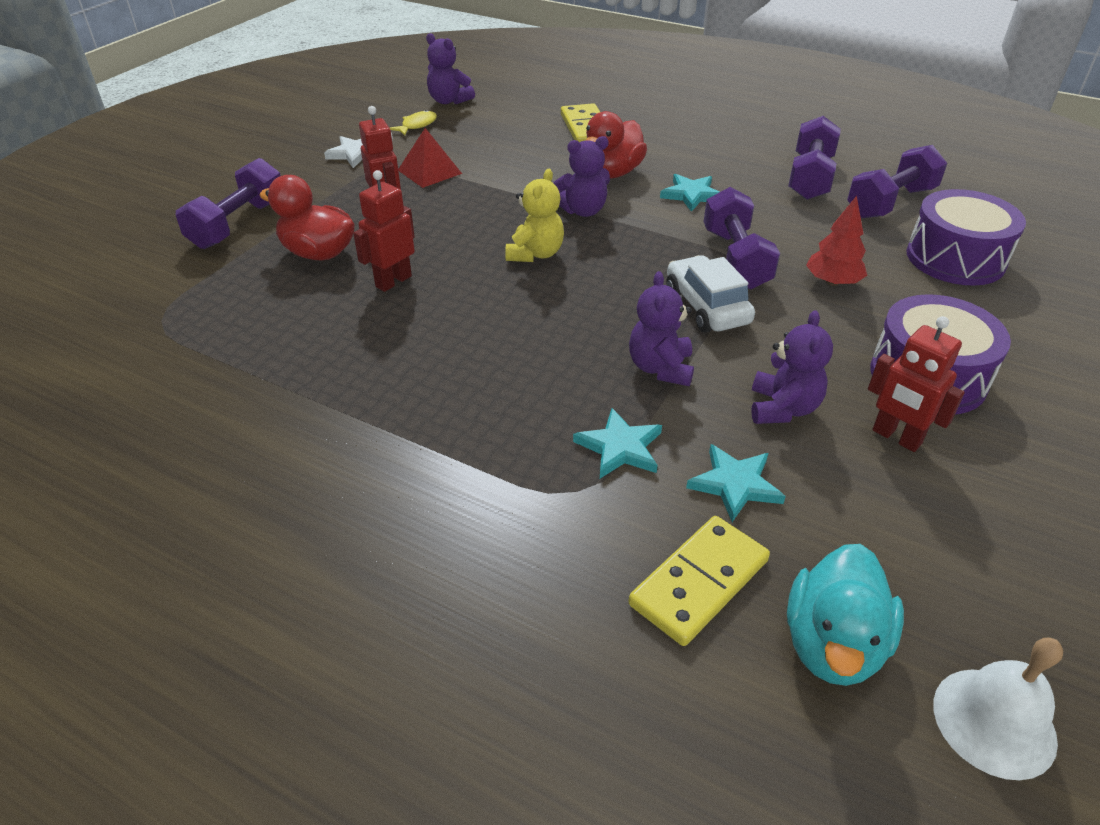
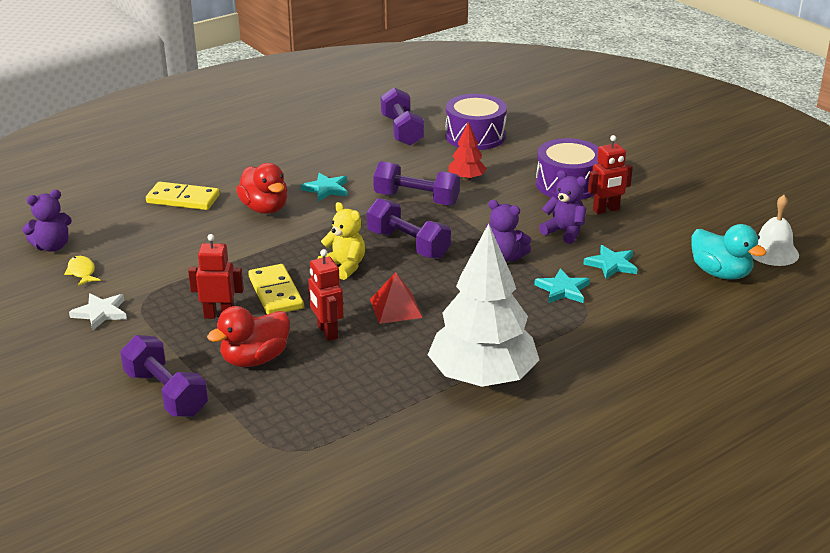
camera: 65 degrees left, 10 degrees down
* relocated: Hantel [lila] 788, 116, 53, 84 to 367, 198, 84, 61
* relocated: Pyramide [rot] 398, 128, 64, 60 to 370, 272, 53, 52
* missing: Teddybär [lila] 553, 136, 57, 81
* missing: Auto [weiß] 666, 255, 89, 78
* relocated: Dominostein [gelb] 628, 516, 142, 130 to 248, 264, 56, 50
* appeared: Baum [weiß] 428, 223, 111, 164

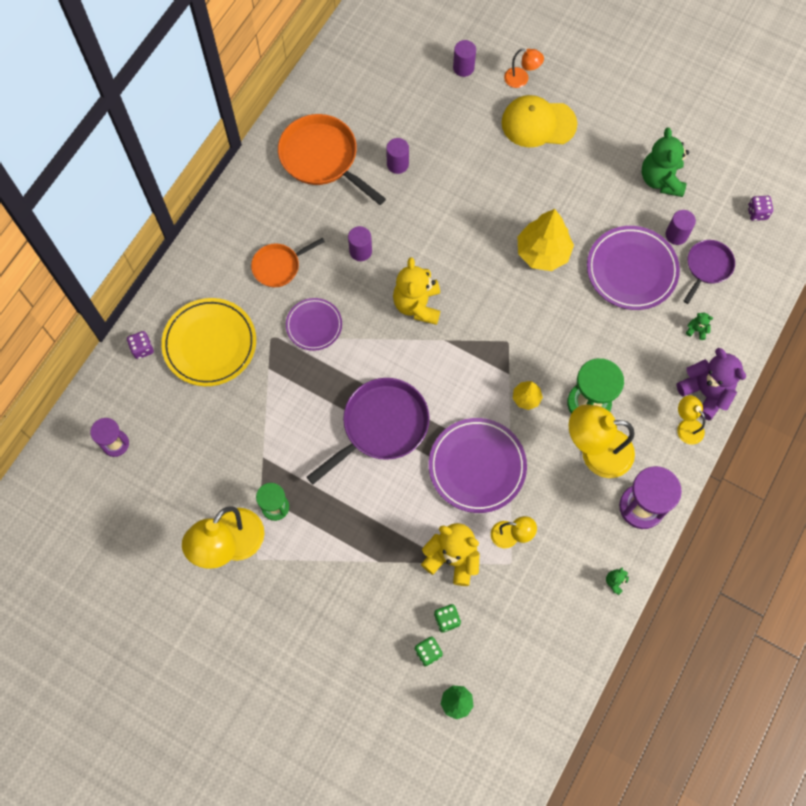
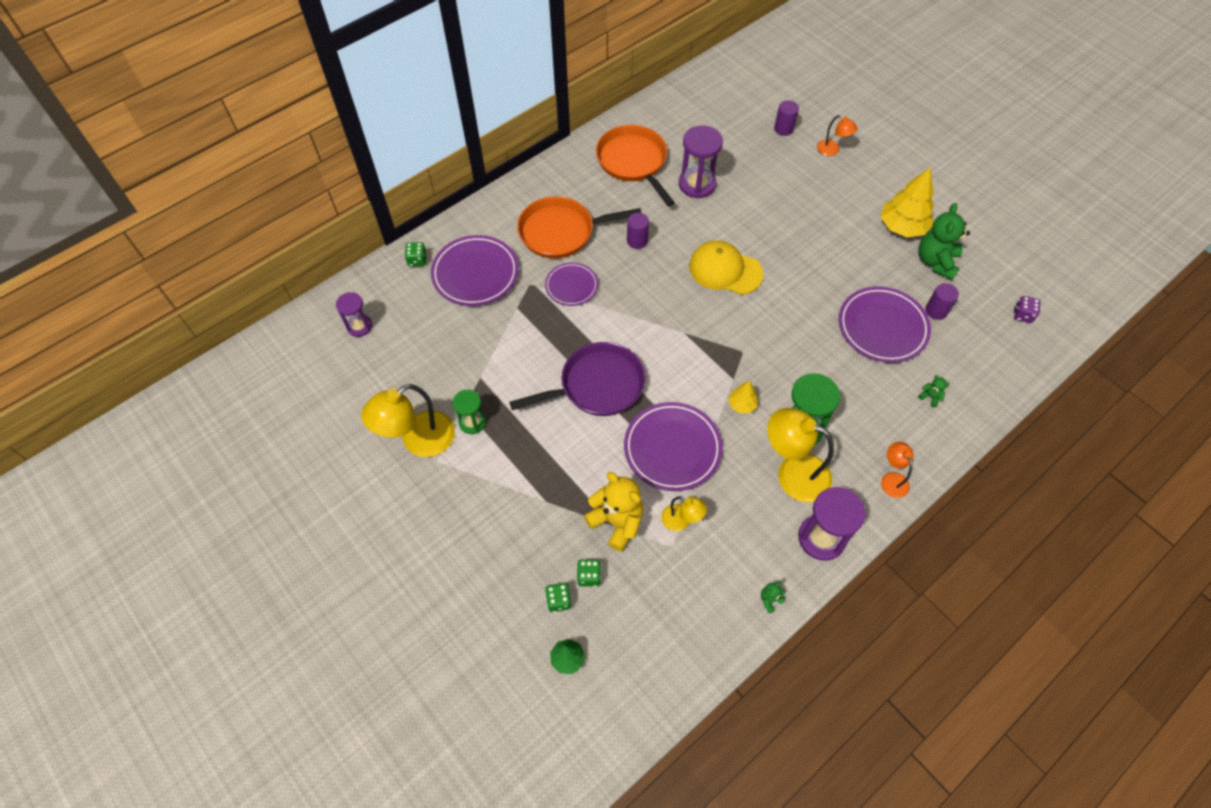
camera: 20 degrees right, 10 degrees down
* relocated: Kappe [gelb] 501, 95, 76, 52 to 689, 241, 74, 54
* exchanged: Vollzylinder [lila] 386, 138, 23, 36 to Sanduhr [lila] 679, 125, 44, 73
* relocated: Baum [gelb] 517, 209, 57, 62 to 881, 168, 53, 69
* size: Pfanne [orange] 251, 238, 74, 49 = 517, 196, 124, 63 x1.71
* missing: Pfanne [lila] 684, 240, 51, 64
* missing: Teddybär [gelb] 393, 257, 47, 68
* colour: Teller [gelb] 161, 298, 95, 88 to Teller [lila] 431, 235, 88, 71
* colour: Spielwürfel [lila] 127, 331, 27, 28 to Spielwürfel [grün] 404, 242, 23, 25
* missing: Teddybär [lila] 677, 348, 69, 72
* colour: Lampe [gelb] 677, 395, 28, 50 to Lampe [orange] 881, 442, 33, 56

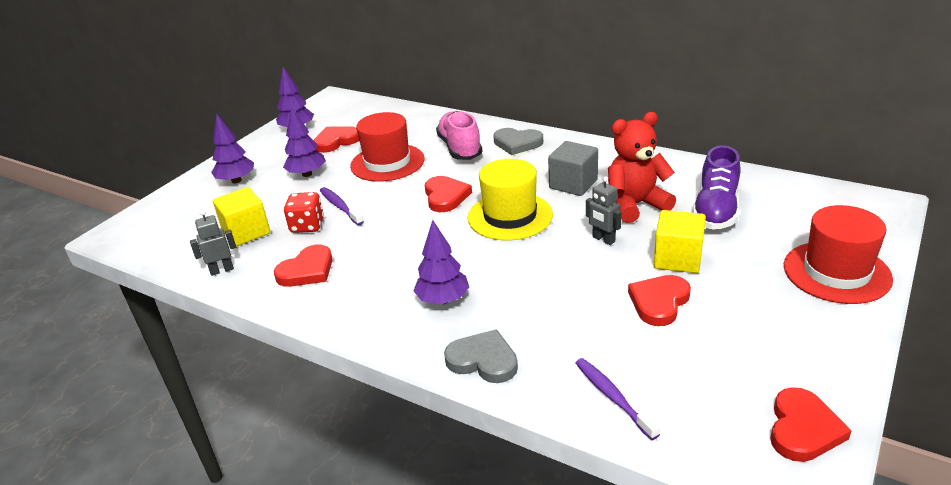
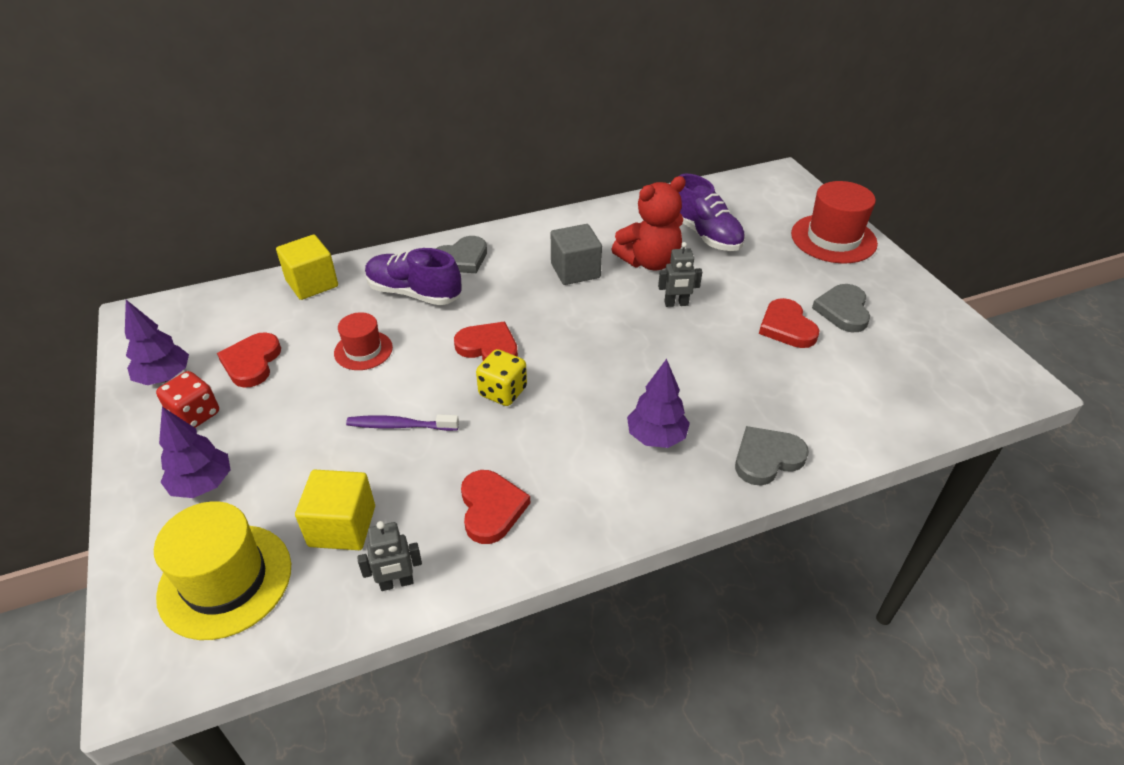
camera: 55 degrees left, 10 degrees up
* missing: Baum [lila] 283, 107, 43, 70
* colour: Schuh [rosa] 436, 111, 47, 49 to Schuh [lila] 365, 248, 96, 57
* size: Hut [rot] 350, 112, 75, 70 = 334, 312, 59, 58 x0.59
* spun: Teddybär [rot] 608, 112, 68, 111 = 612, 176, 74, 94 135 degrees counterclockwise
* relocated: Hut [gelb] 468, 159, 85, 81 to 154, 501, 137, 139
* relocated: Spielwürfel [rot] 284, 192, 40, 41 to 156, 371, 63, 57
* spun: Roboter [grau] 190, 210, 46, 66 = 357, 521, 65, 70 120 degrees counterclockwise
* relocated: Kubus [gelb] 654, 210, 52, 63 to 276, 235, 62, 65
* missing: Zahnbürste [lila] 576, 358, 84, 82
* missing: Herz [rot] 770, 387, 82, 75
* appeared: Herz [grau] 812, 284, 58, 48
* appeared: Spielwürfel [gelb] 476, 349, 51, 57

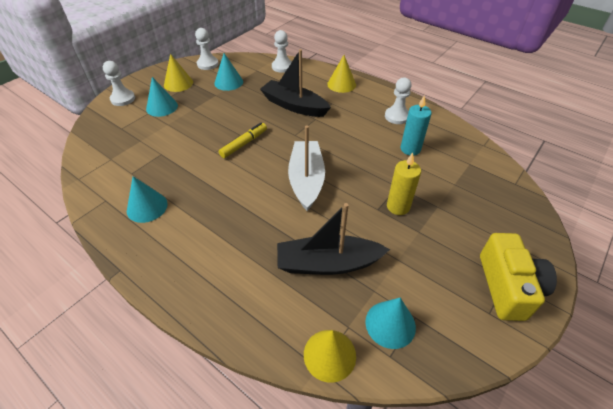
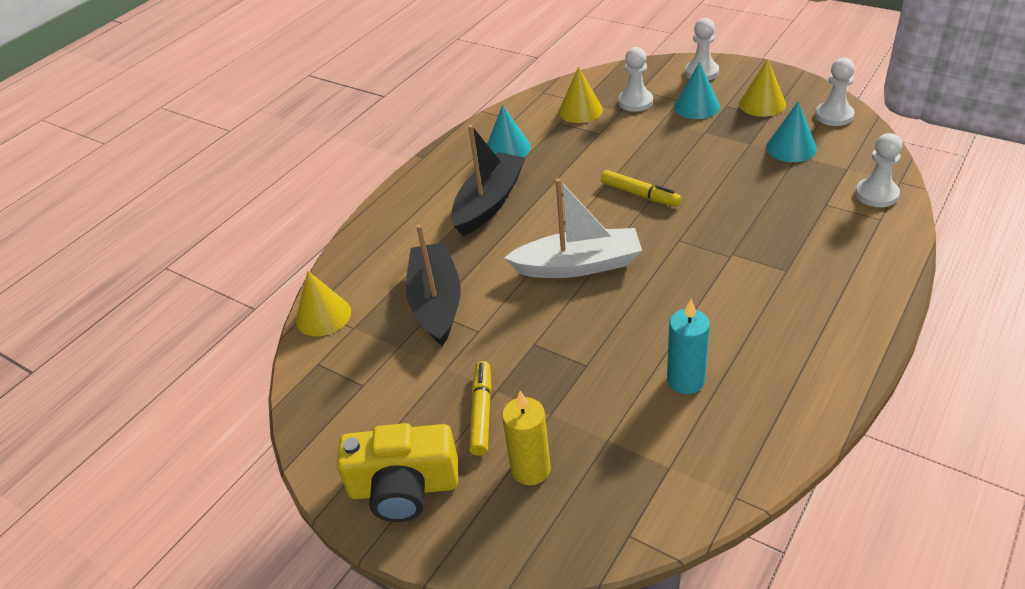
camera: 90 degrees right, 5 degrees down
* relocated: Boot [schwarz] 260, 49, 71, 68 to 451, 125, 74, 111
* relocated: Kegel [gelb] 327, 55, 29, 38 to 559, 67, 44, 56
* relocated: Bauer [weiß] 385, 78, 27, 46 to 618, 47, 35, 65
* relocated: Kerze [gelb] 387, 152, 34, 63 to 502, 391, 49, 94
* missing: Kegel [türkis] 365, 298, 51, 51
* appeared: Filzstift [gelb] 469, 361, 23, 95

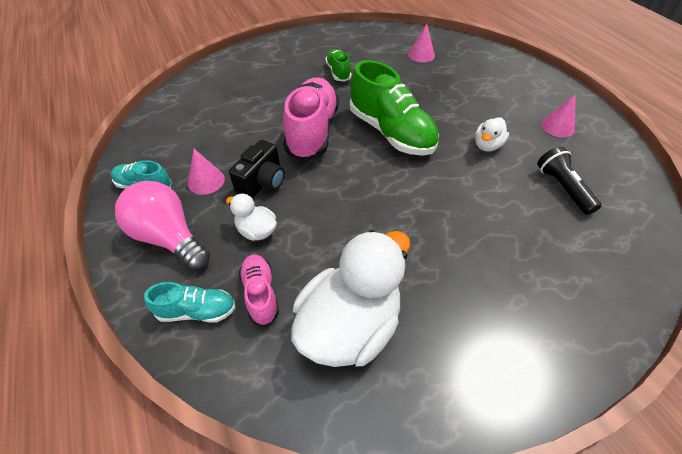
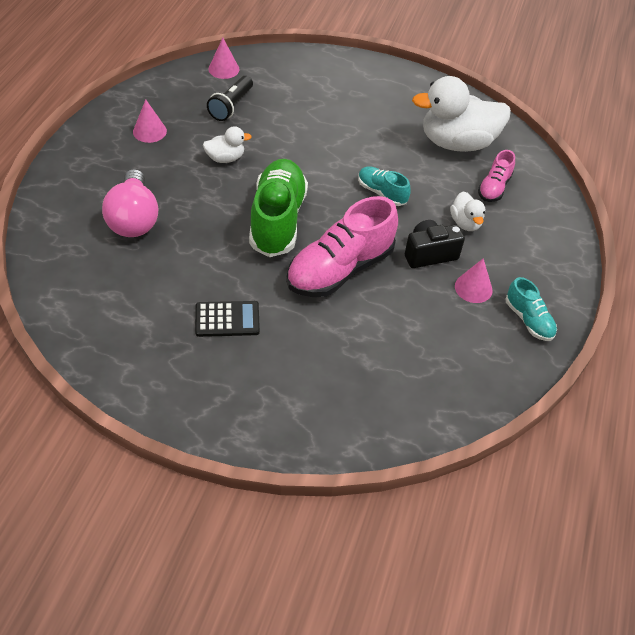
camera: 140 degrees left, 0 degrees up
* relocated: Kegel [rosa] 408, 24, 27, 38 to 208, 38, 32, 41
* exchanged: Schuh [grün] 325, 49, 26, 33 to Taschenrechner [schwarz] 195, 301, 65, 36
* relocated: Glühbirne [rosa] 115, 181, 95, 89 to 102, 169, 56, 68
* relocated: Schuh [türkis] 144, 282, 92, 41 to 358, 166, 53, 40

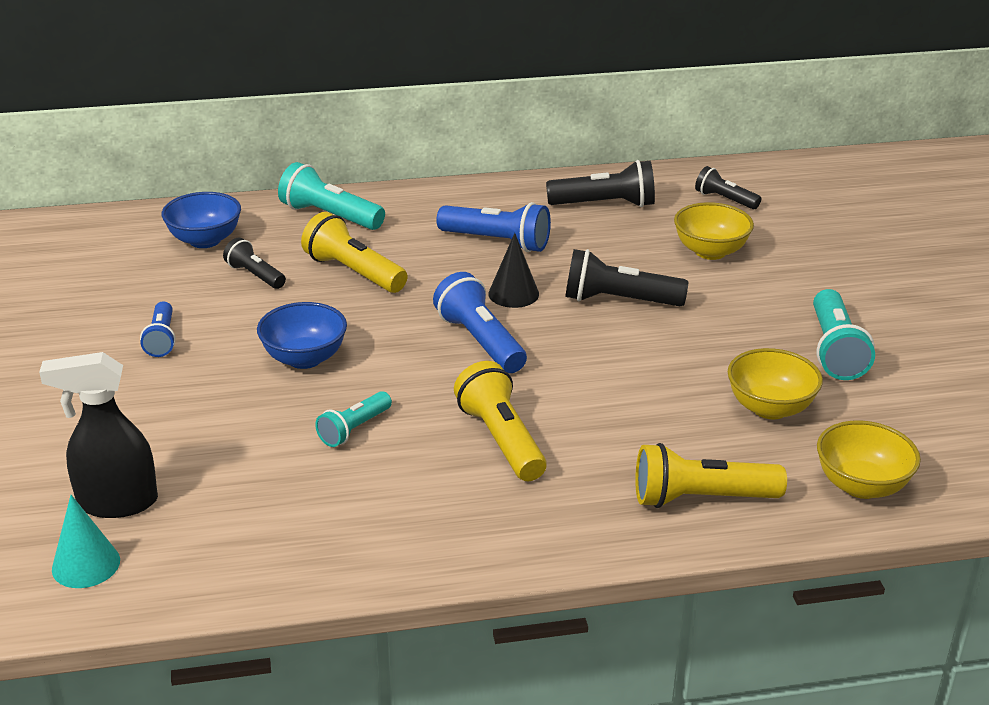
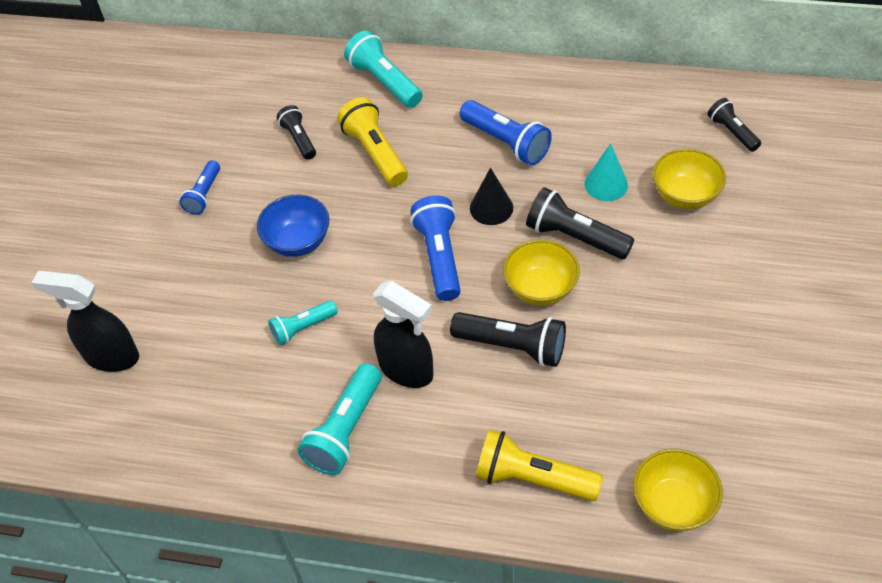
camera: 25 degrees right, 20 degrees up
* relocated: Taschenlampe [schwarz] 546, 160, 109, 47 to 450, 312, 116, 55
* missing: Schüssel [blau] 162, 192, 79, 56
* relocated: Taschenlampe [türkis] 813, 289, 62, 91 to 298, 363, 84, 112
* relocated: Schüssel [gelb] 728, 348, 95, 71 to 503, 239, 77, 67
* exchanged: Taschenlampe [gelb] 454, 361, 93, 120 to Sprühflasche [schwarz] 373, 281, 61, 107
* relocated: Kegel [türkis] 52, 495, 68, 93 to 584, 143, 44, 58

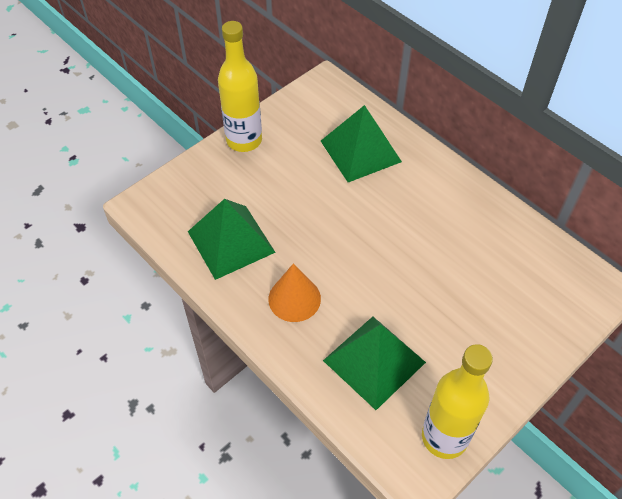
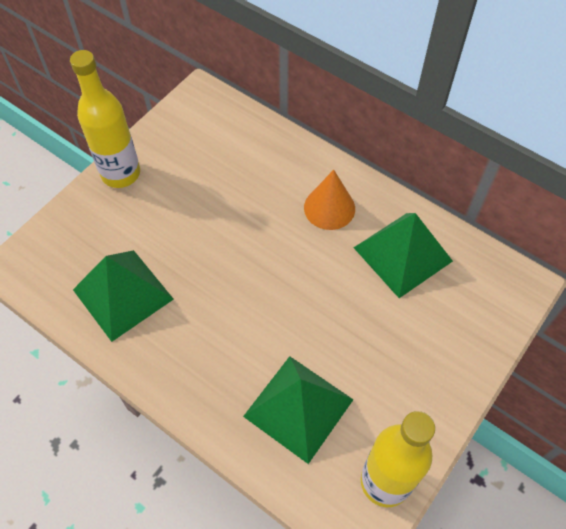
camera: 10 degrees left, 5 degrees up
* relocated: Pyramide [grün] 321, 105, 81, 77 to 354, 213, 99, 85
* relocated: Kegel [orange] 268, 263, 53, 59 to 304, 170, 51, 60

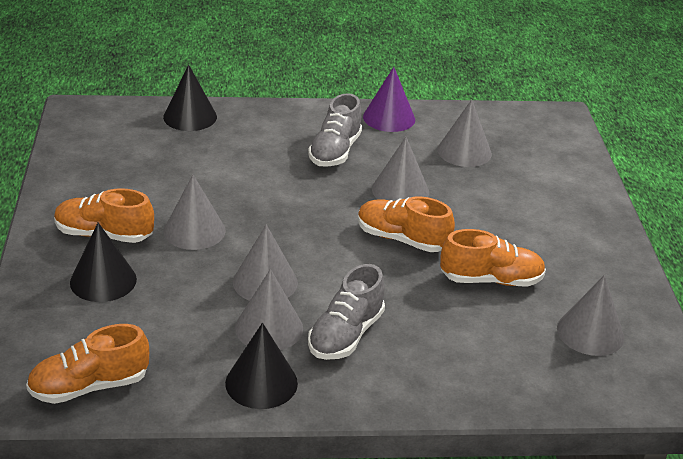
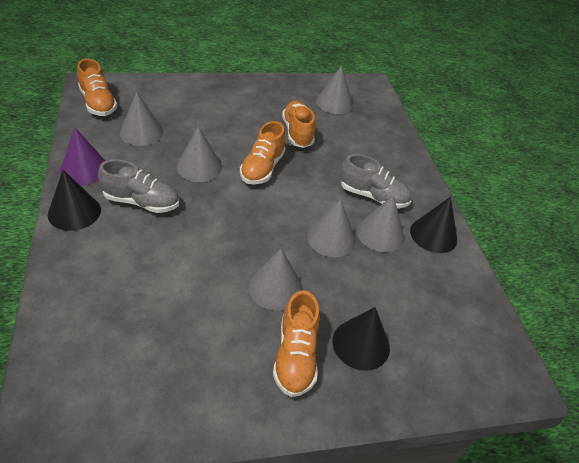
camera: 100 degrees left, 10 degrees up
* relocated: Kegel [schwarz] 163, 65, 54, 66 to 48, 170, 53, 61
* relocated: Schuh [orange] 26, 324, 123, 80 to 77, 59, 41, 57

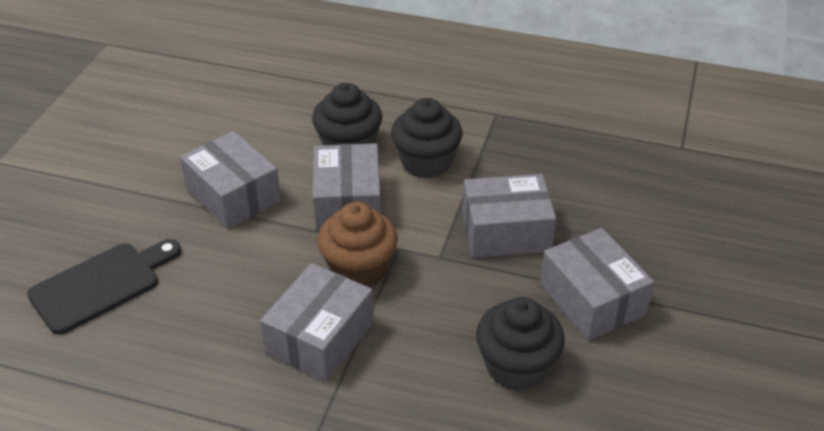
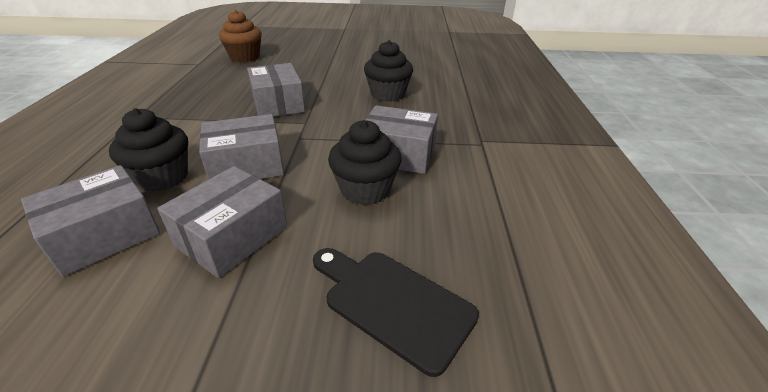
camera: 105 degrees left, 5 degrees down
* relocated: Muffin [schwarz] 391, 98, 71, 81 to 328, 120, 74, 85
* relocated: Muffin [braun] 318, 202, 80, 86 to 219, 10, 43, 52
* relocated: Schachtel [grau] 540, 228, 114, 113 to 21, 165, 139, 112

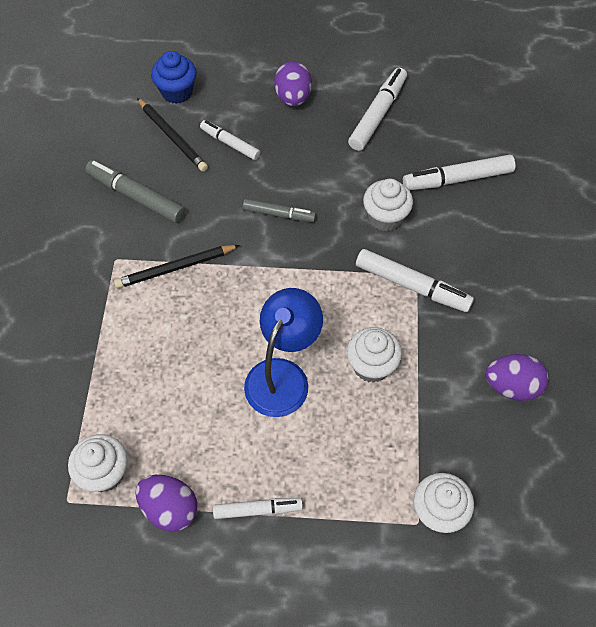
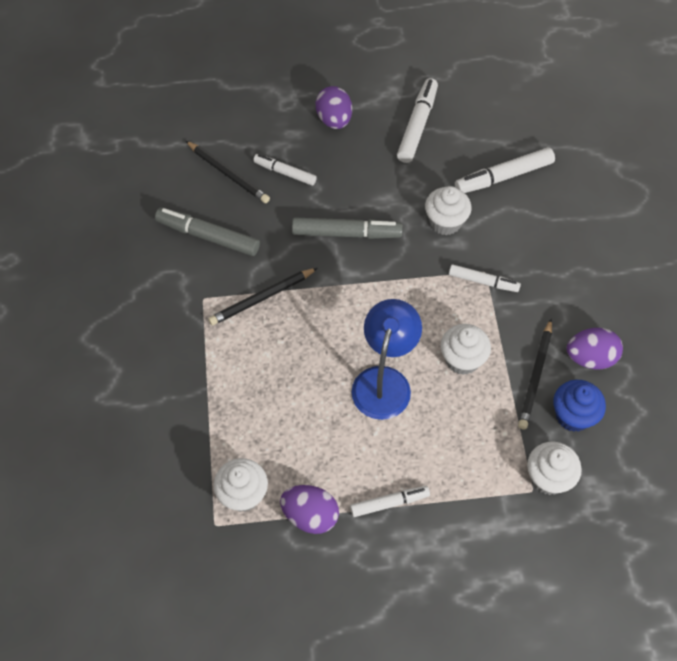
camera: 10 degrees left, 0 degrees up
* relocated: Muffin [blau] 151, 51, 46, 53 to 553, 380, 53, 52
* size: Filzstift [grau] 242, 199, 74, 23 = 292, 218, 111, 21 x1.57
* size: Filzstift [weiß] 356, 249, 118, 63 = 449, 264, 72, 28 x0.64
* appeared: Bleistift [schwarz] 518, 318, 34, 112

